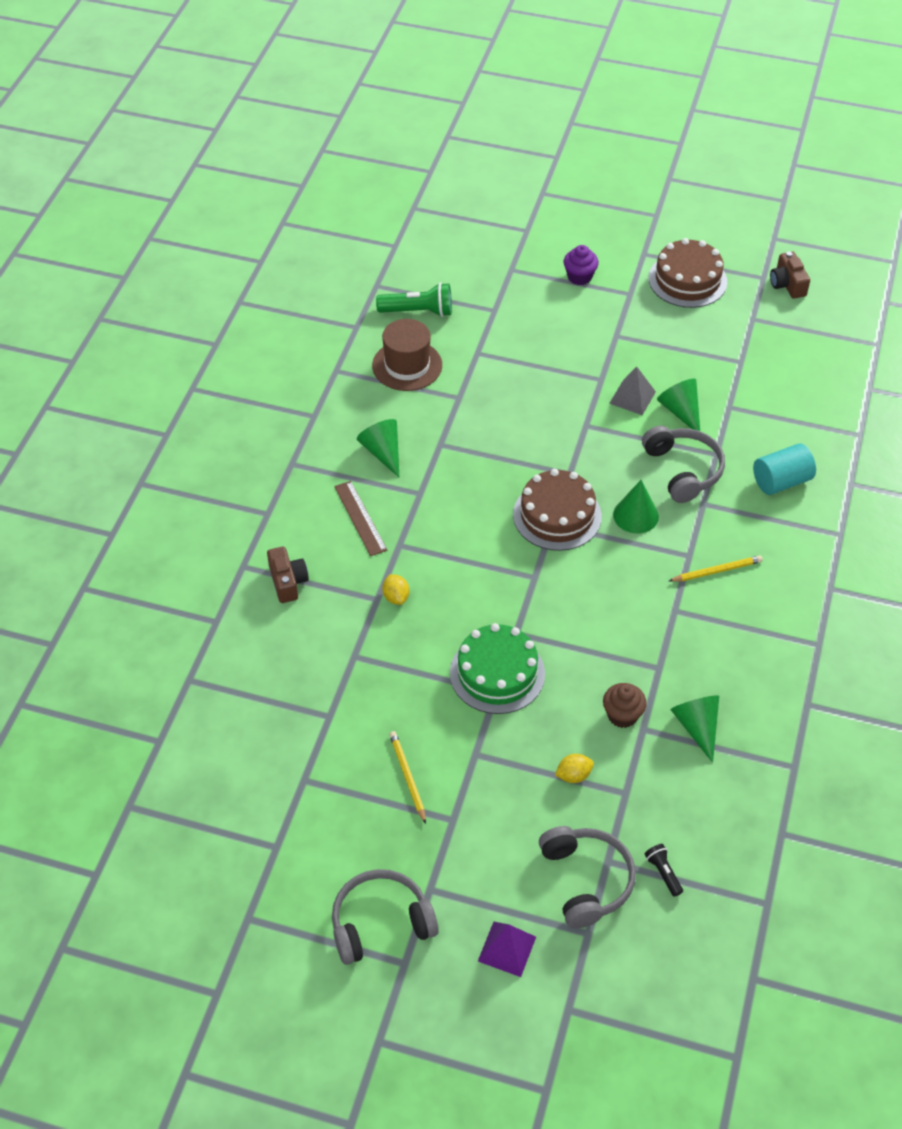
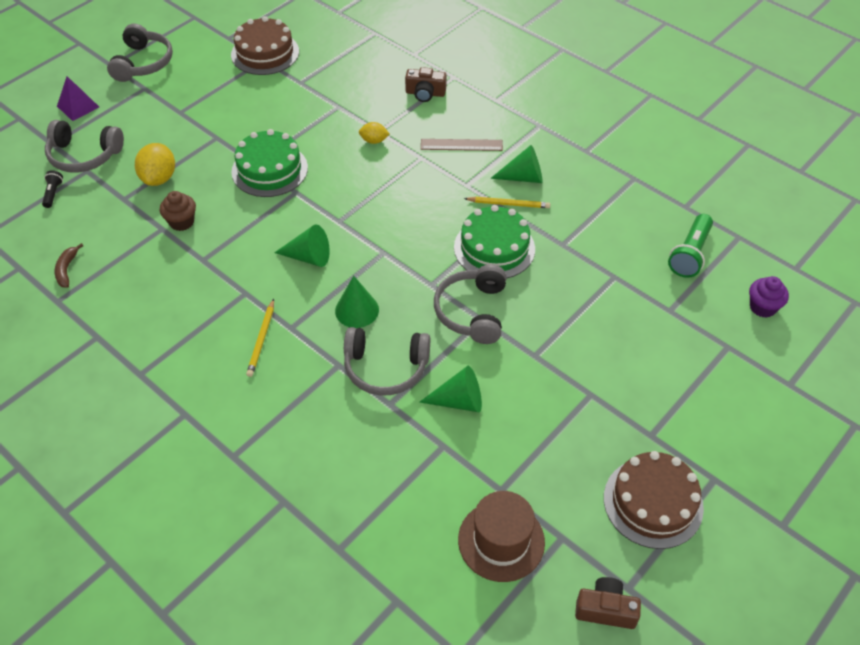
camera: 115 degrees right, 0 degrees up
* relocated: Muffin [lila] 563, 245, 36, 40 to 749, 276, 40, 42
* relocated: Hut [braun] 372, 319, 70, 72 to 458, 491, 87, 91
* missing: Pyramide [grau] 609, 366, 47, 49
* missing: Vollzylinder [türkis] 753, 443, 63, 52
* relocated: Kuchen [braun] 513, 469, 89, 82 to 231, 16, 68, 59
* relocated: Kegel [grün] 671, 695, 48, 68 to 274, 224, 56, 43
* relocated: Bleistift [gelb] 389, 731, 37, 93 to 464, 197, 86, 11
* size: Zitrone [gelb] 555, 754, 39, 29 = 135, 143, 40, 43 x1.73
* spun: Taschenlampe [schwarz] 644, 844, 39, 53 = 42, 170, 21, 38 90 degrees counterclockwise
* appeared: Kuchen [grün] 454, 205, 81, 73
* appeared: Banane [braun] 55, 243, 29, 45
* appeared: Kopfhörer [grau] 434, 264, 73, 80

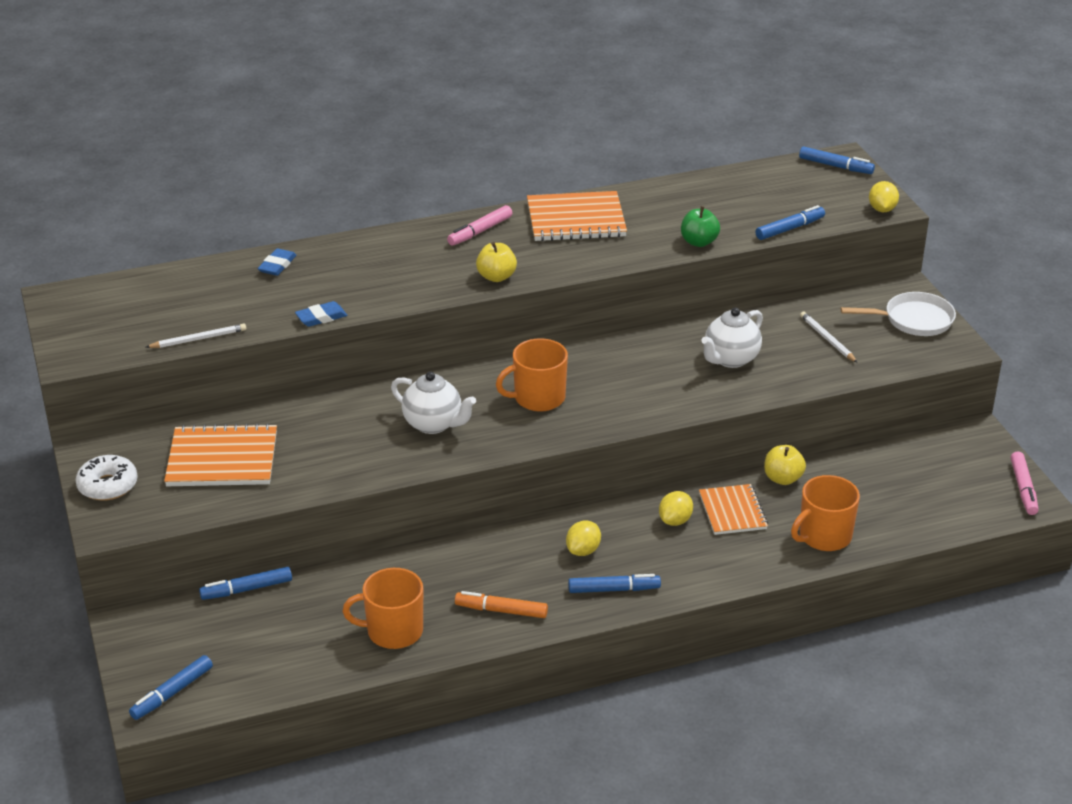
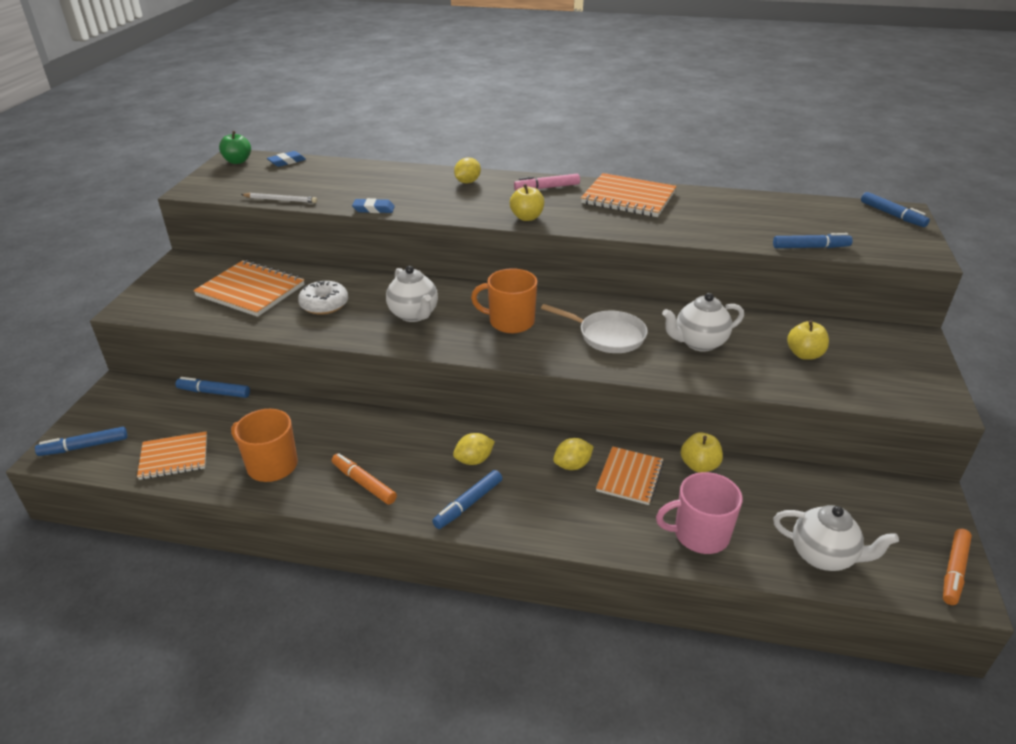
camera: 30 degrees right, 0 degrees up
* relocated: Zitrone [gelb] 869, 181, 30, 31 to 454, 157, 27, 26
* relocated: Apfel [grün] 681, 206, 39, 41 to 219, 131, 32, 33
* relocated: Radiergummi [blau] 258, 248, 38, 28 to 267, 151, 39, 16
* relocated: Pfanne [weiß] 840, 292, 116, 44 to 541, 304, 107, 49
* exchanged: Bleistift [weiß] 800, 312, 57, 50 to Apfel [gelb] 787, 320, 42, 40
* colour: Filzstift [rosa] 1011, 452, 28, 63 to Filzstift [orange] 943, 529, 29, 76
* relocated: Donut [weiß] 75, 455, 63, 46 to 298, 281, 50, 34
* colour: Tasse [orange] 791, 475, 69, 76 to Tasse [rosa] 656, 472, 87, 82
* spun: Filzstift [blau] 568, 574, 93, 19 = 432, 470, 70, 59 105 degrees clockwise
* appeared: Notizbuch [orange] 137, 431, 70, 49
* appeared: Teekanne [weiß] 773, 505, 126, 66

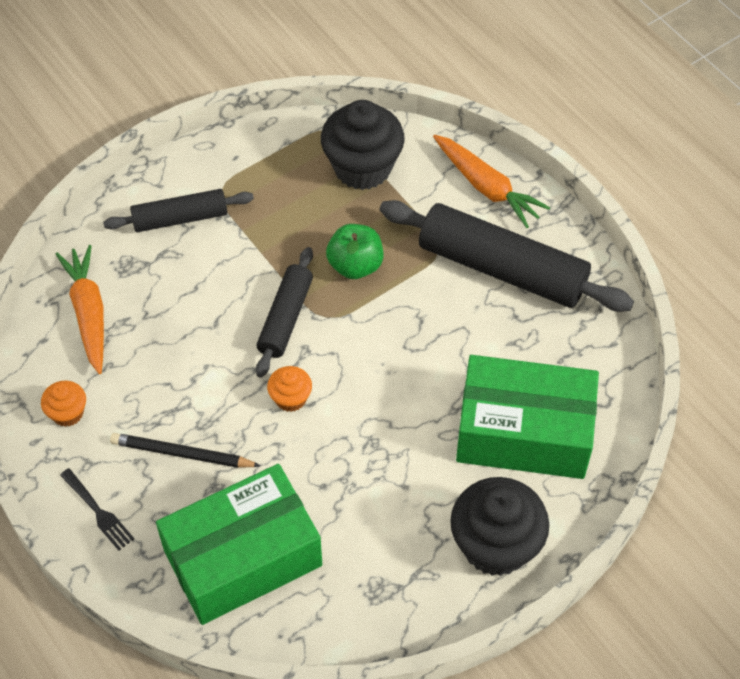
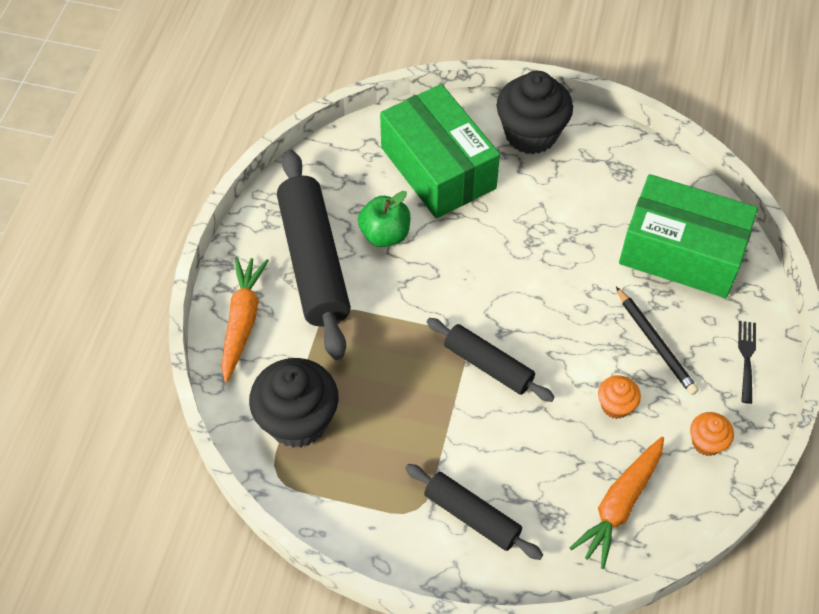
camera: 130 degrees left, 0 degrees up
* relocated: Apfel [grün] 326, 224, 57, 55 to 358, 191, 52, 56
* spun: Nudelholz [schwarz] 256, 247, 57, 131 = 426, 318, 129, 84 60 degrees clockwise
* relocated: Muffin [orange] 267, 366, 45, 46 to 598, 375, 43, 44

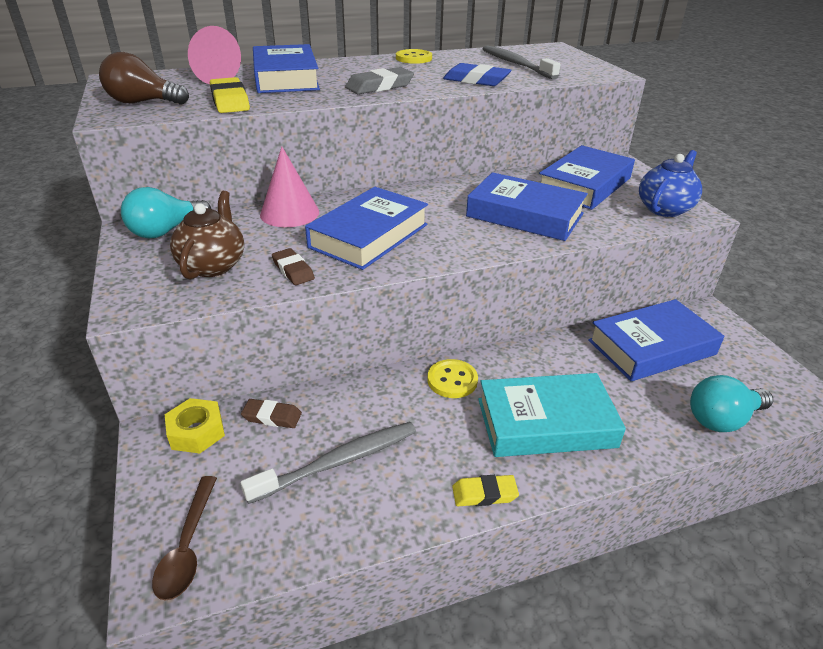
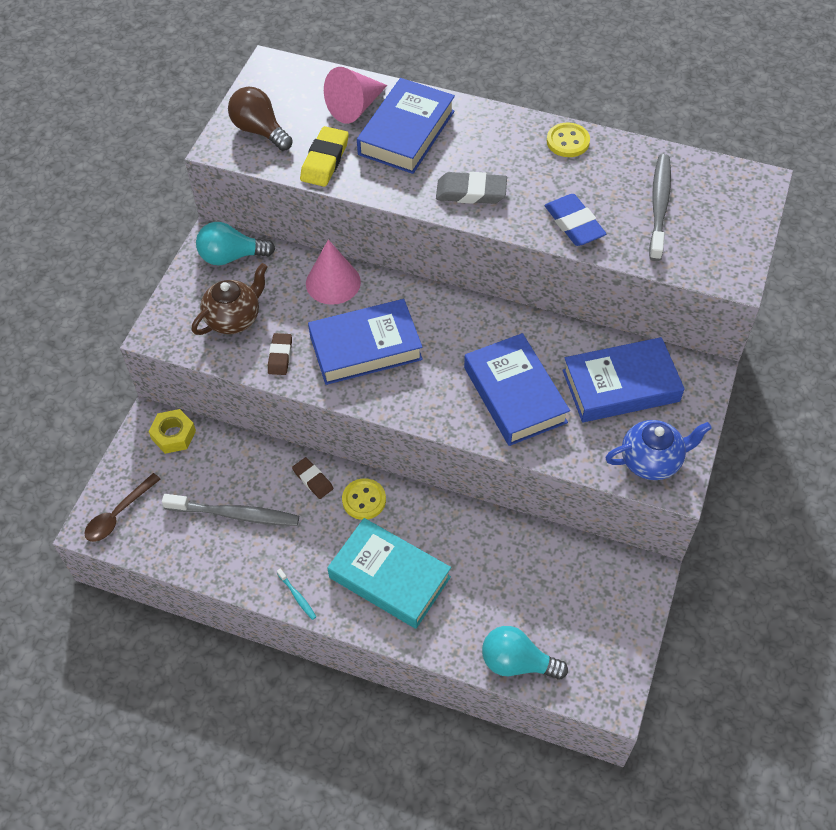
camera: 40 degrees right, 20 degrees up
* missing: Buch [blau] 588, 299, 136, 82
* relocated: Radiergummi [braun] 241, 399, 61, 29 to 292, 457, 41, 42
* exchanged: Radiergummi [gelb] 452, 475, 67, 31 to Zahnbürste [türkis] 277, 569, 39, 51

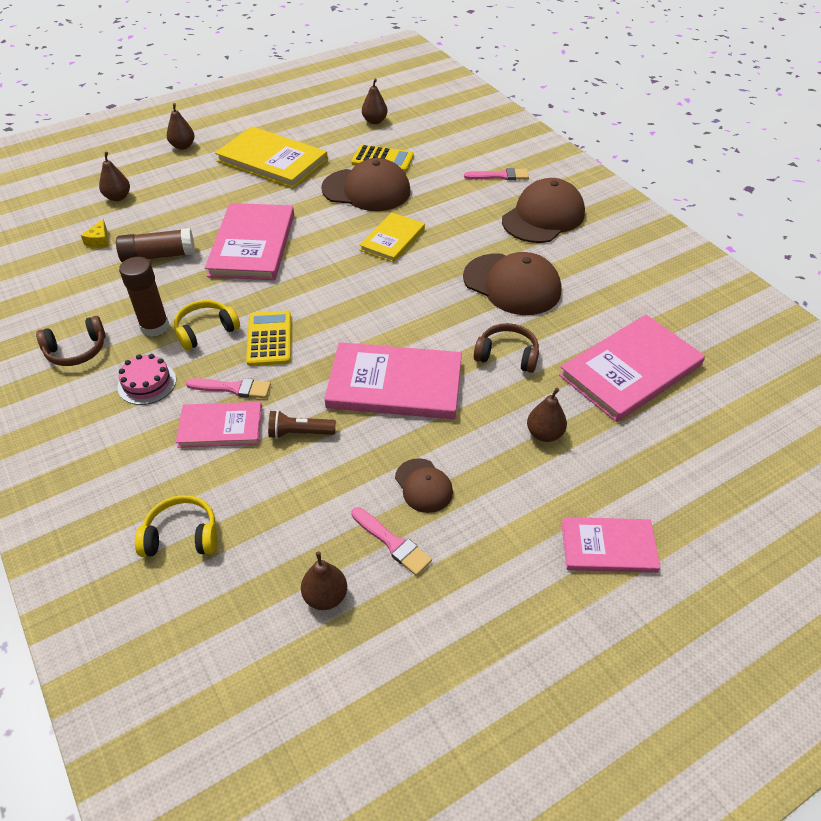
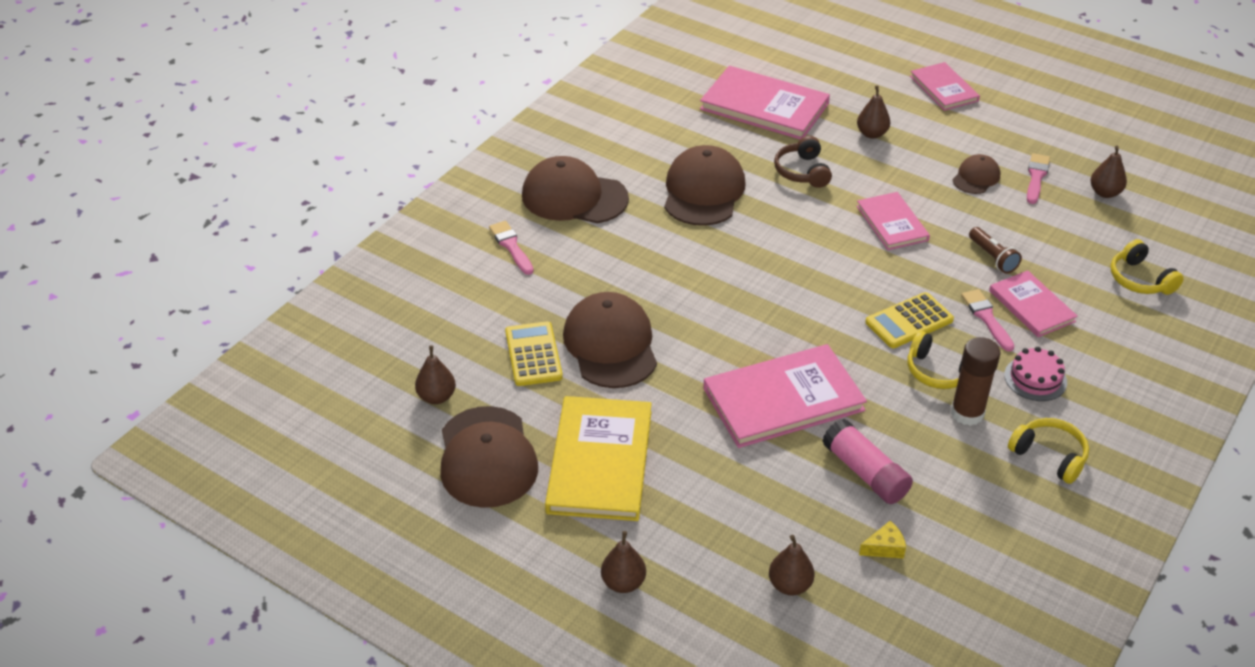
camera: 115 degrees left, 5 degrees down
* missing: Buch [gelb] 359, 212, 66, 51
* colour: Klebestift [braun] 116, 228, 79, 34 to Klebestift [rosa] 823, 419, 90, 85
* colour: Kopfhörer [braun] 36, 316, 70, 50 to Kopfhörer [gelb] 1008, 418, 81, 66
* size: Buch [rosa] 324, 342, 138, 77 = 857, 192, 73, 58 x0.59
* appeared: Kappe [braun] 440, 406, 98, 102

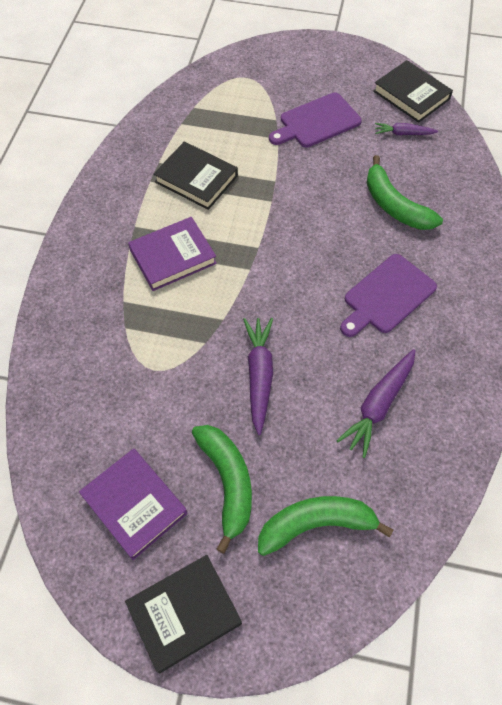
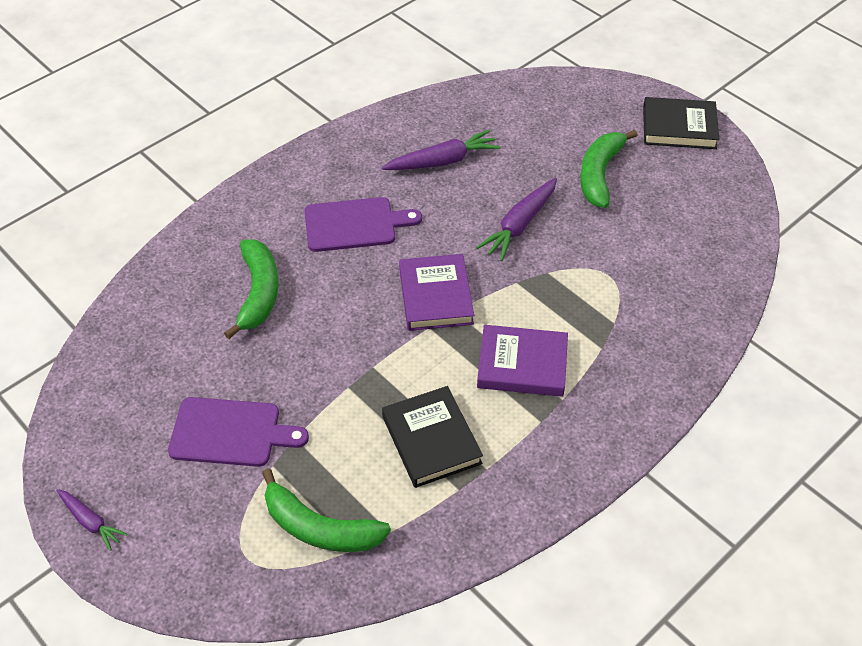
camera: 145 degrees left, 10 degrees down
* missing: Buch [schwarz] 373, 60, 80, 63
* relocated: Karotte [lila] 375, 123, 63, 12 to 56, 489, 72, 62
* relocated: Buch [lila] 79, 448, 108, 112 to 399, 254, 75, 77
* relocated: Banane [grün] 258, 496, 135, 60 to 262, 468, 129, 84

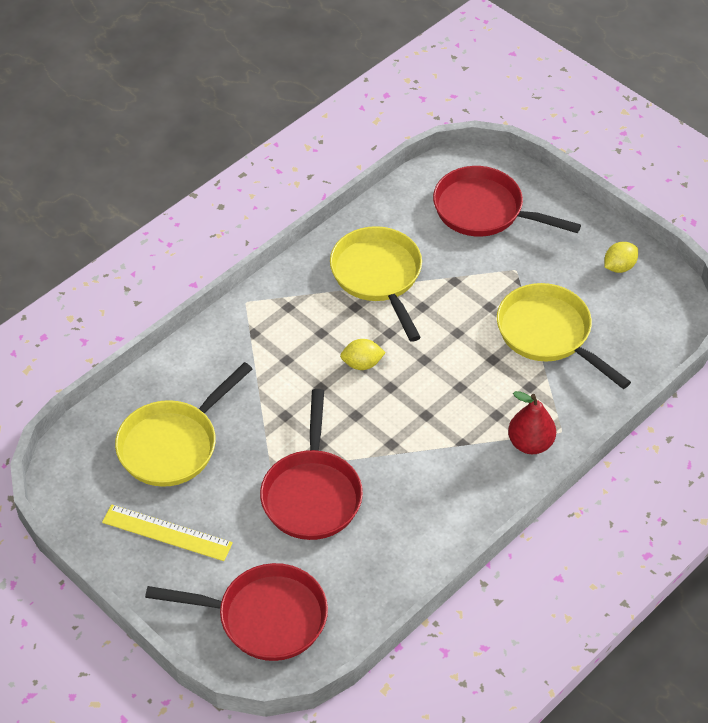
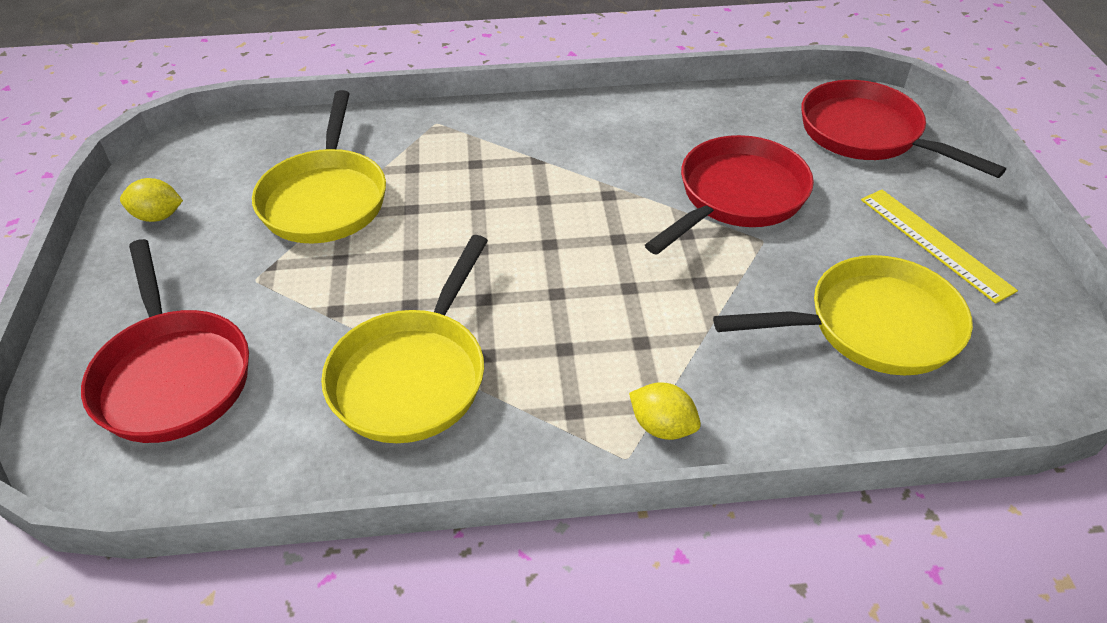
camera: 140 degrees left, 5 degrees down
* relocated: Zitrone [gelb] 340, 339, 46, 31 to 629, 382, 72, 58
* missing: Birne [rot] 508, 391, 48, 63

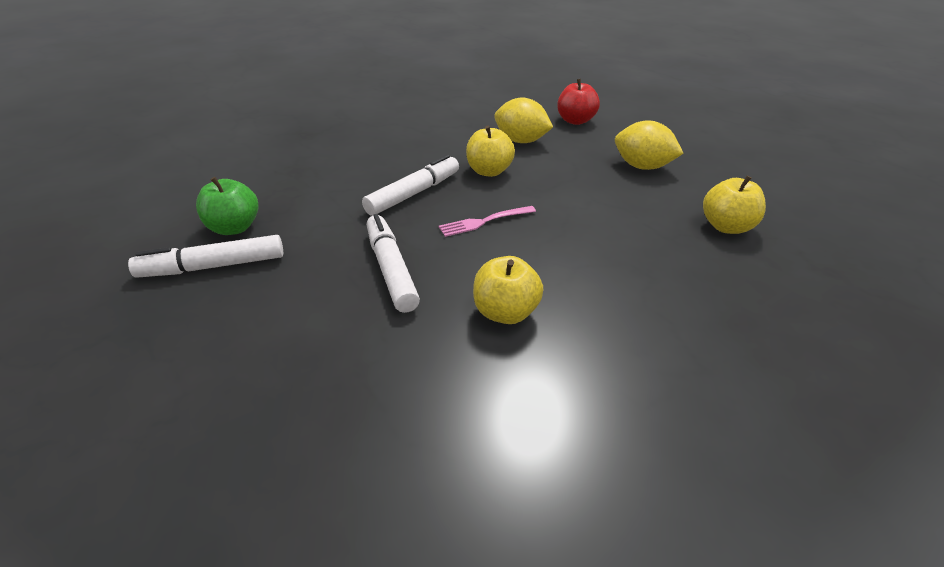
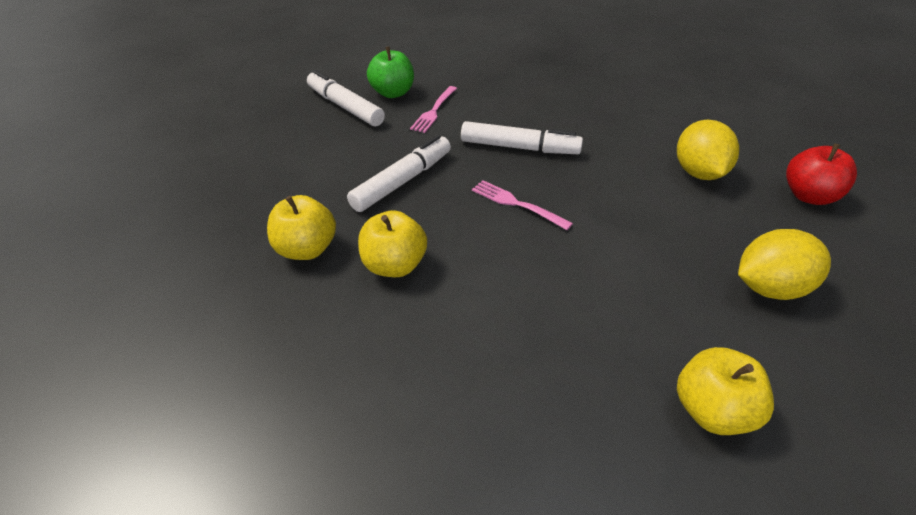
camera: 60 degrees right, 5 degrees up
* spun: Zitrone [gelb] 615, 121, 69, 49 = 738, 229, 93, 71 75 degrees clockwise
* relocated: Apfel [gelb] 466, 126, 49, 51 to 267, 195, 69, 65
* appeared: Gabel [rosa] 410, 86, 47, 47

